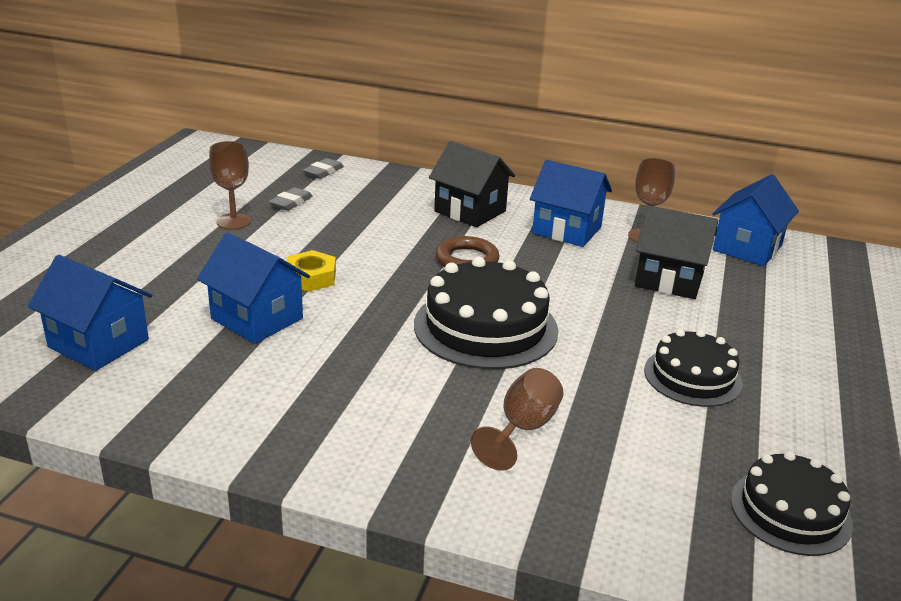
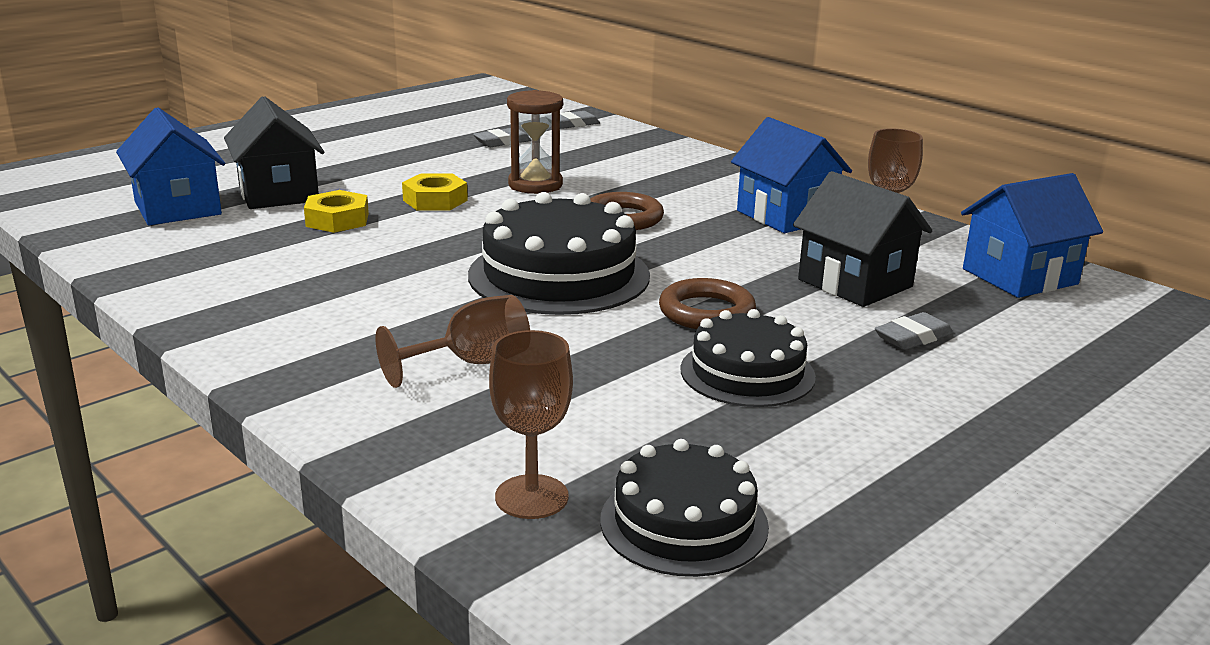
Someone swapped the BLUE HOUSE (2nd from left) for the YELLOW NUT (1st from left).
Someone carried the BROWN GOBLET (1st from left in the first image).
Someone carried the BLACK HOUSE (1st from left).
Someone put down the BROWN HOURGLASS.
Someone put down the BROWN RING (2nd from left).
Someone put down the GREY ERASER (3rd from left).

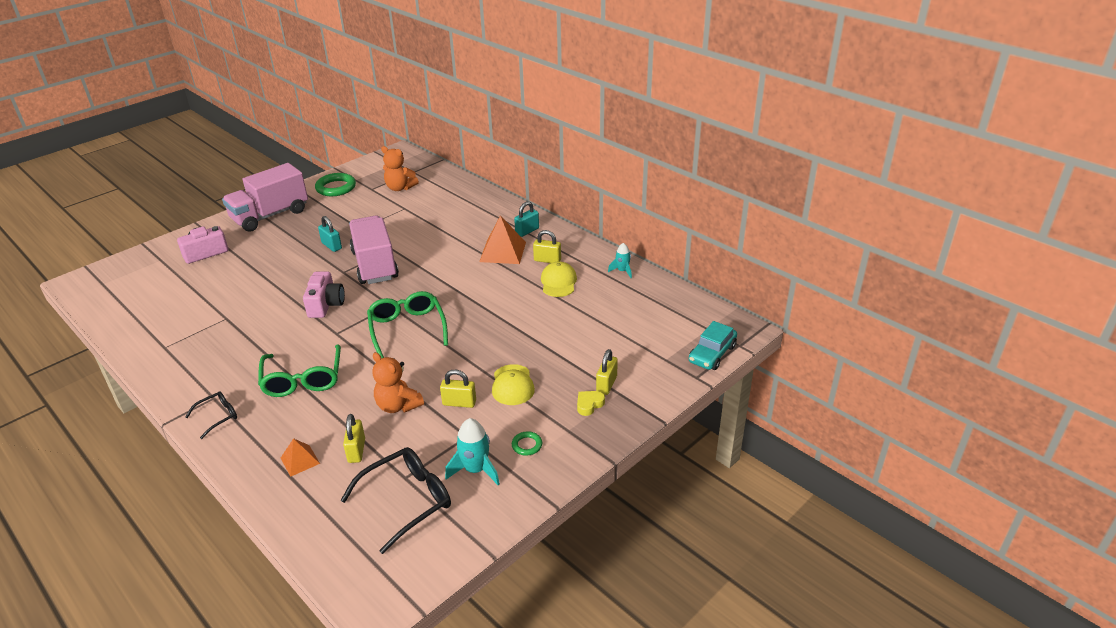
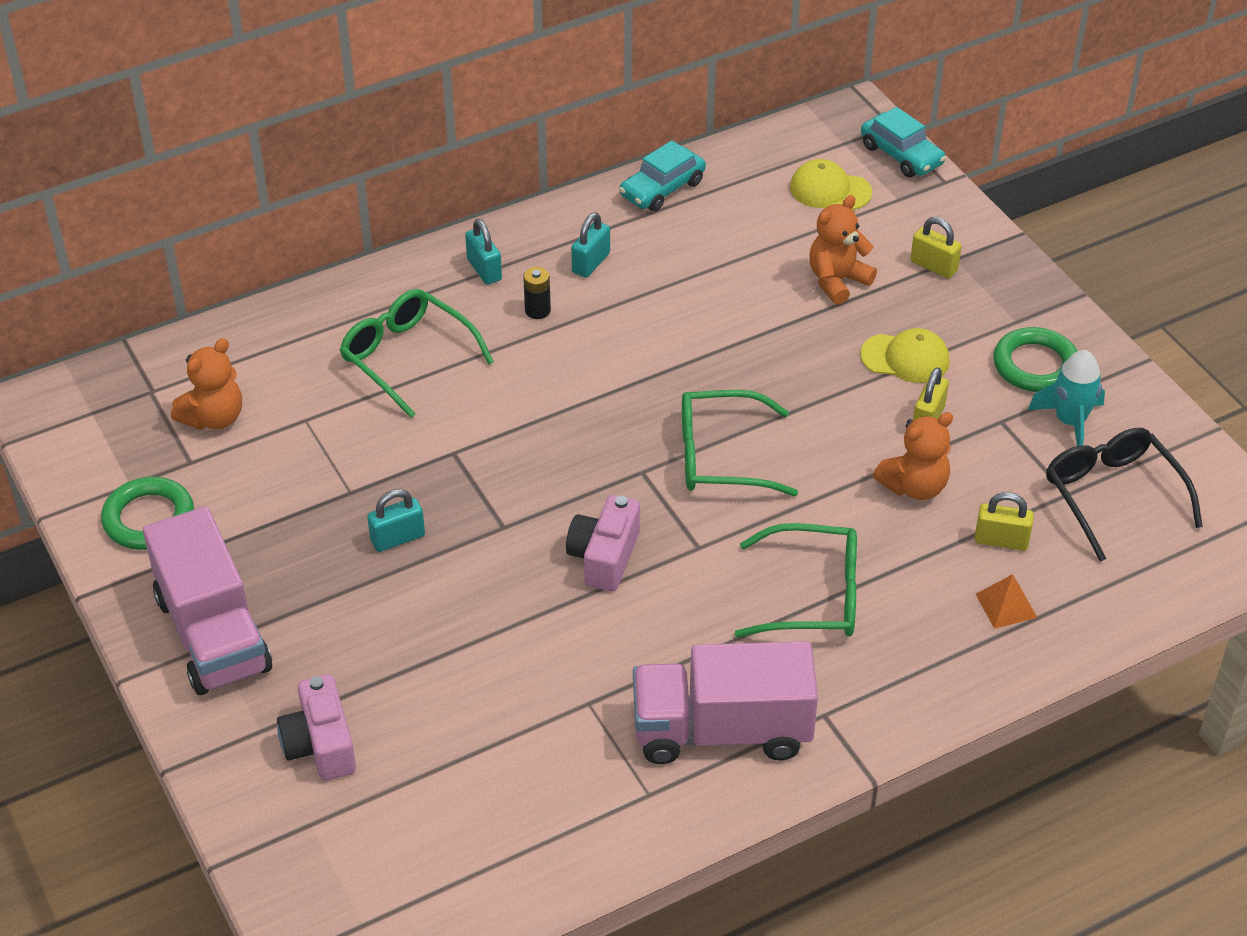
Someone took away the BLACK GLASSES (1st from left).
Someone rotated the PINK CAMERA (2nd from left) by 90 degrees counterclockwise.
Someone carried the PINK TRUCK (2nd from left).
Someone swapped the ORANGE PYRAMID (2nd from left) for the BLACK BATTERY.
Someone scaled the GREEN RING (2nd from left) by 1.98.
Someone repainted the YELLOW PADLOCK (3rd from left), which became the TURQUOISE PADLOCK (3rd from left).
Someone carried the YELLOW CAP (2nd from left in the first image).
Someone took away the YELLOW HEART.
Someone swapped the TURQUOISE ROCKET (2nd from left) for the TURQUOISE CAR (1st from left).
Someone put down the GREEN GLASSES (1st from left).
Someone put down the ORANGE TEDDY BEAR (2nd from left).

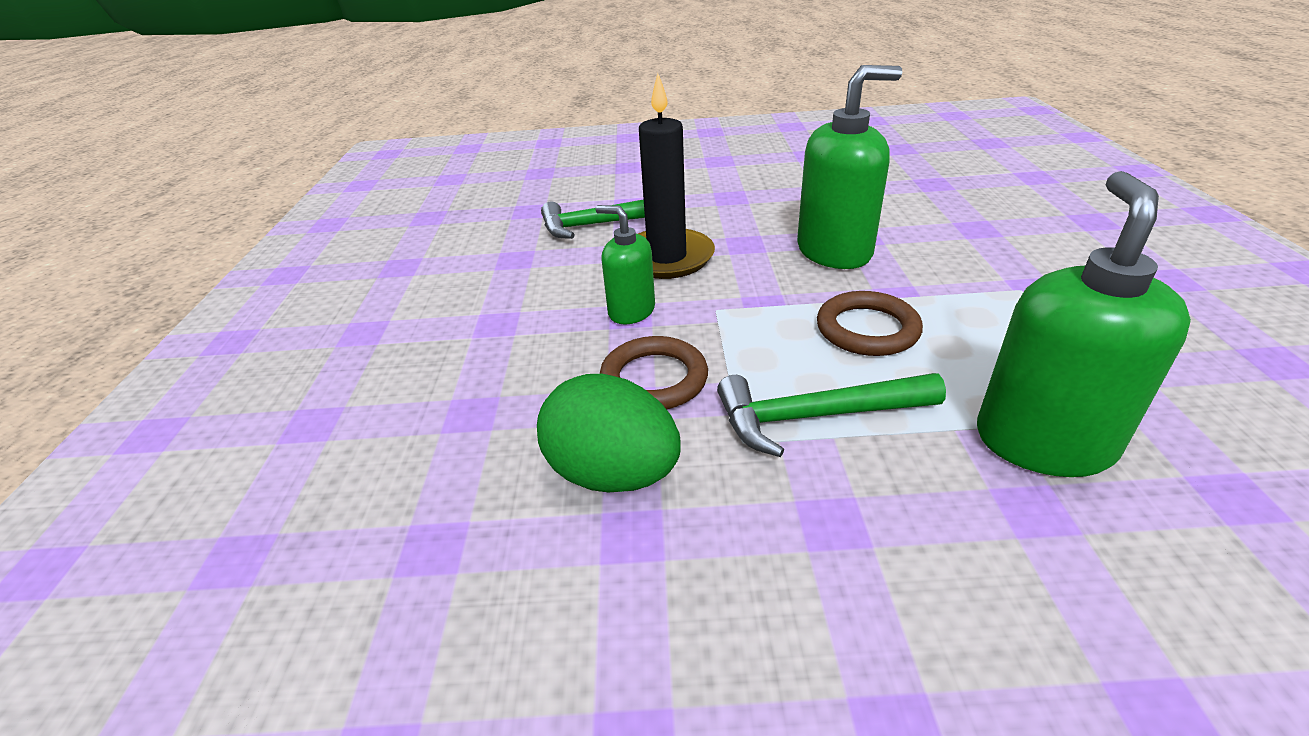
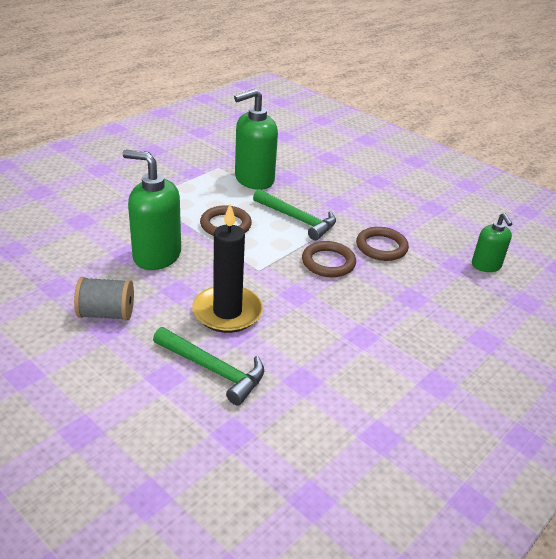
Someone swapped the GREEN EGG for the BROWN RING (3rd from left).
Someone carried the GREEN SOAP DISPENSER (1st from left in the first image).
Someone put down the GREY SPOOL.

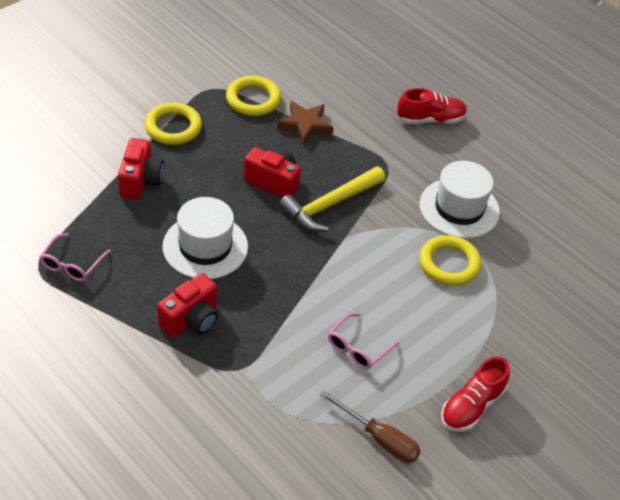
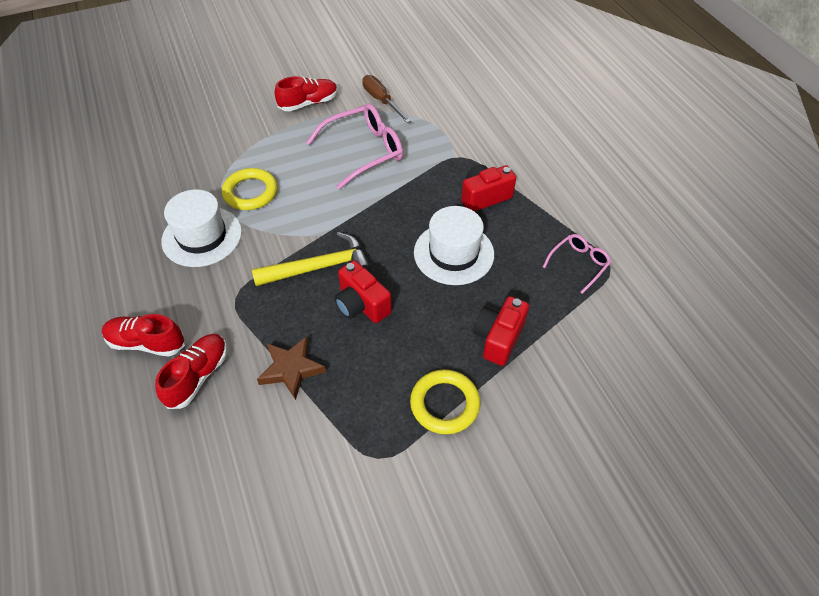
Someone took away the YELLOW RING (2nd from left).
Someone scaled the PINK GLASSES (2nd from left in the first image) by 1.81.
Someone put down the RED SHOE (2nd from left).

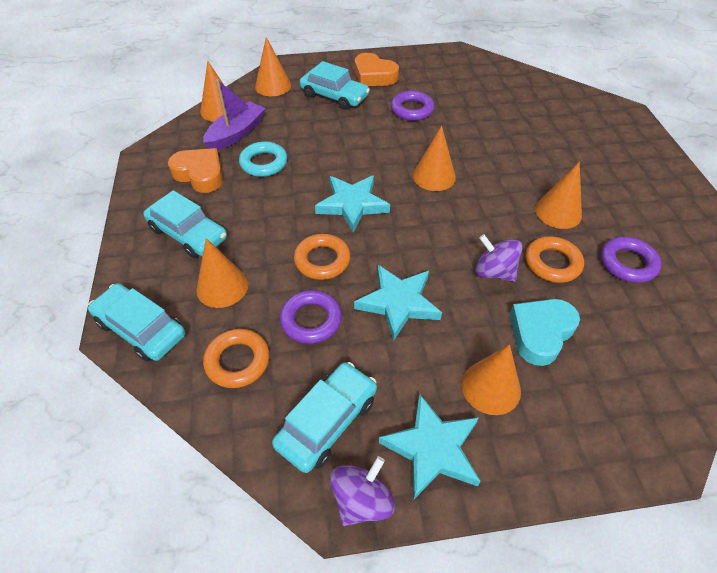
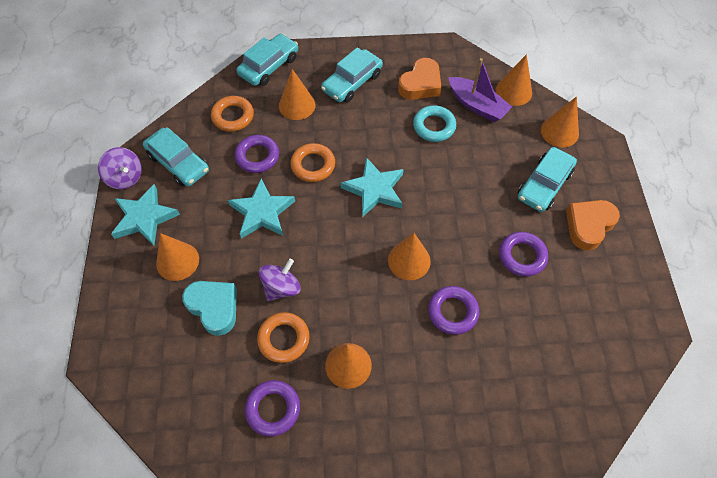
Someone put down the PURPLE RING (3rd from left).

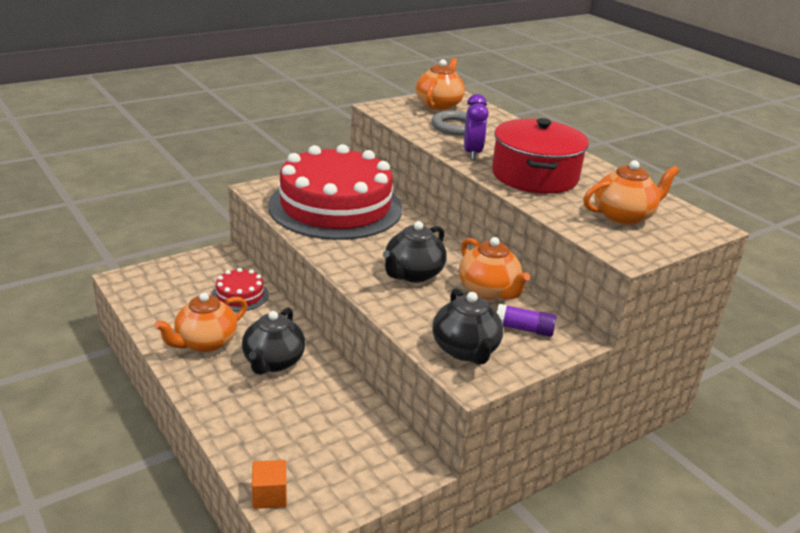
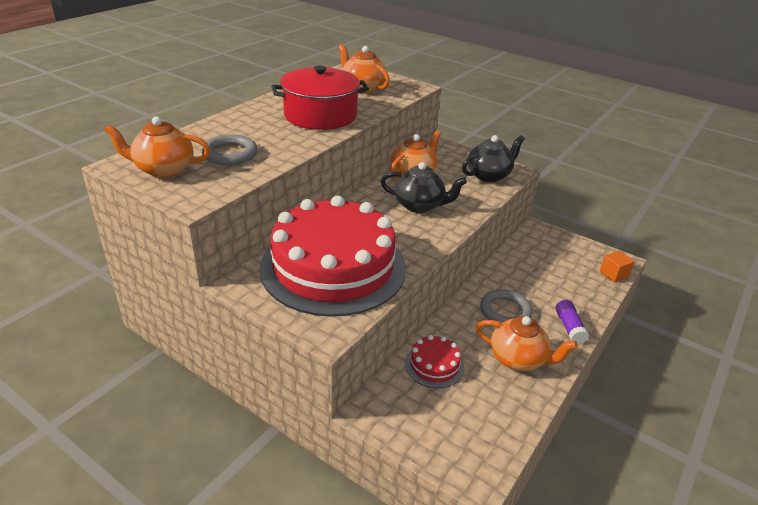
Someone swapped the BLACK TEAPOT (1st from left) for the GREY RING (2nd from left).
Someone took away the PURPLE CLOCK.
Someone carried the PURPLE GLUE STICK.

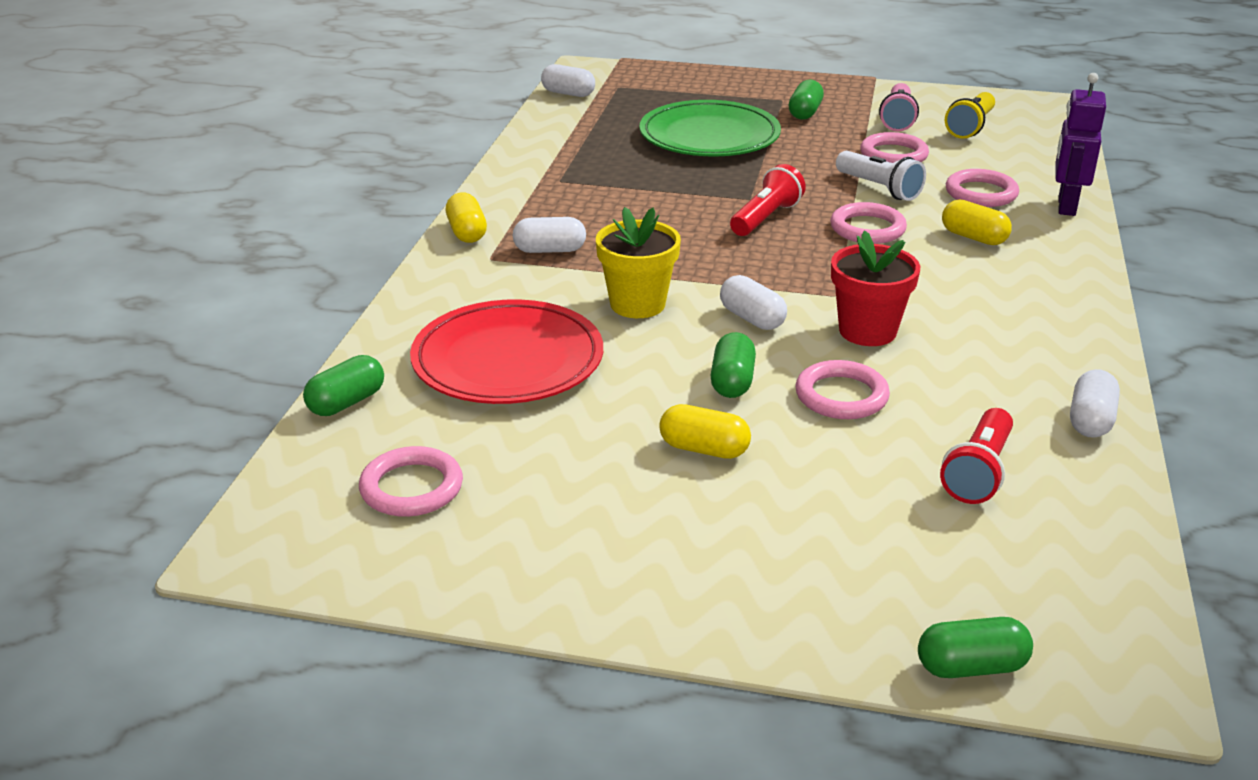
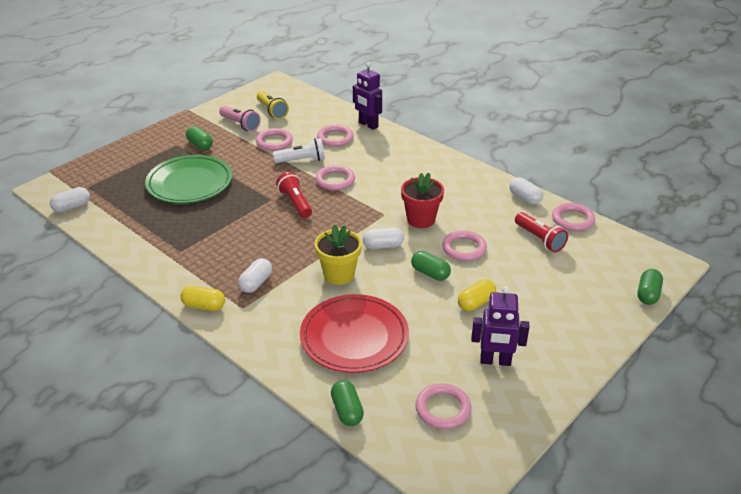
Someone took away the YELLOW CAPSULE (3rd from left).
Someone put down the PURPLE ROBOT (2nd from left).
Someone put down the PINK RING (6th from left).

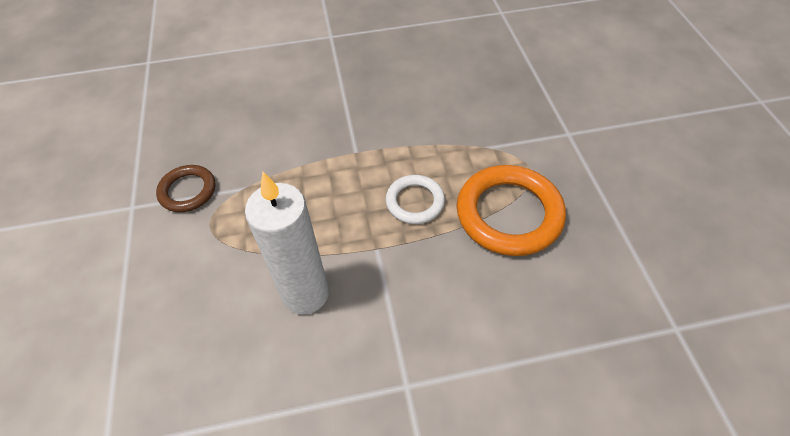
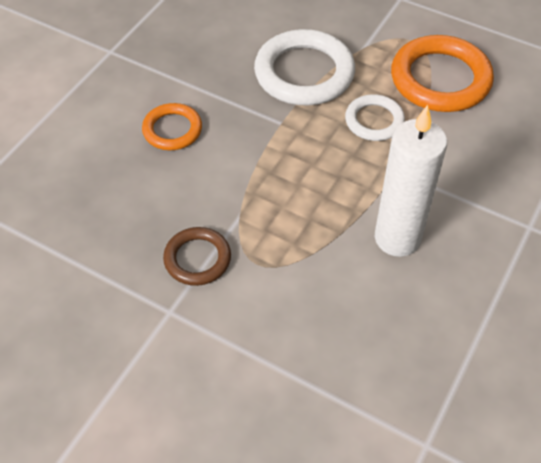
Someone put down the ORANGE RING (1st from left).
Someone put down the WHITE RING (1st from left).

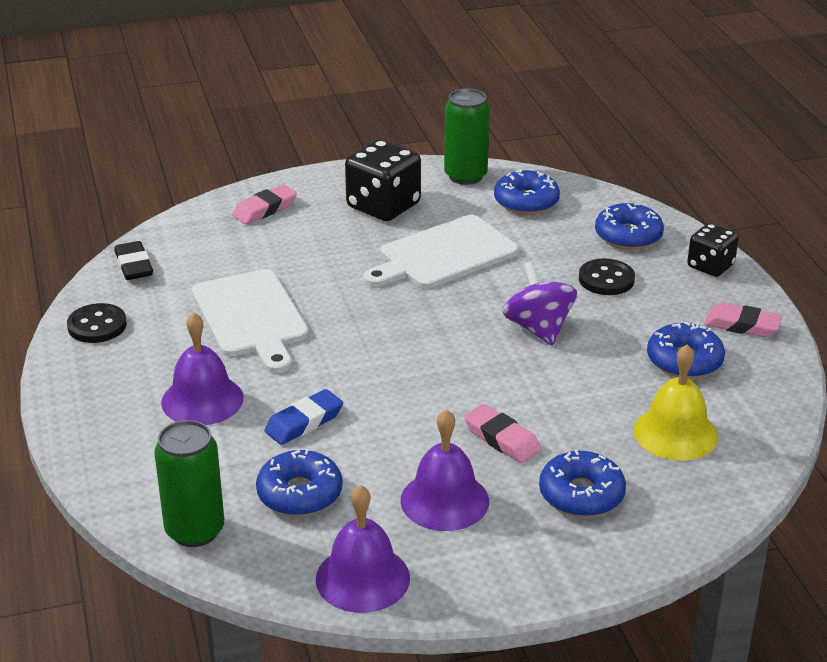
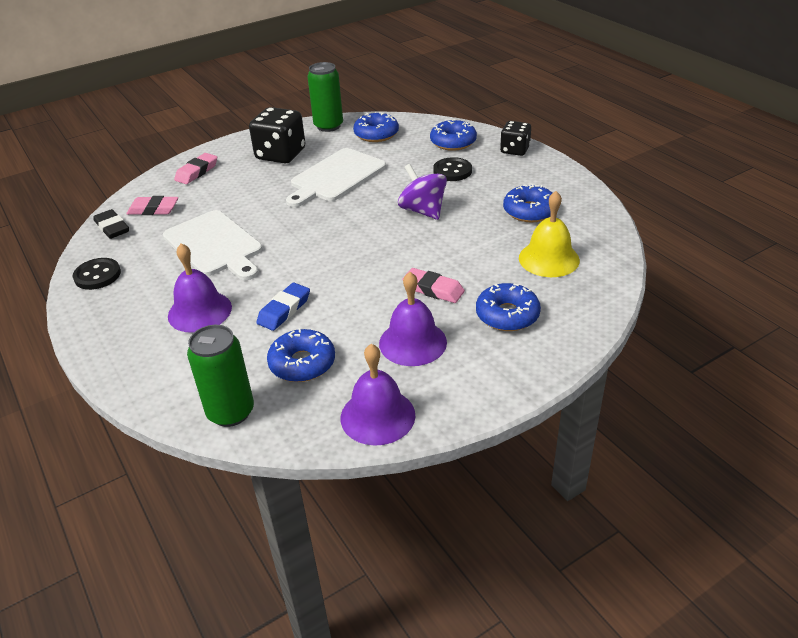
Someone carried the PINK ERASER (3rd from left in the first image).

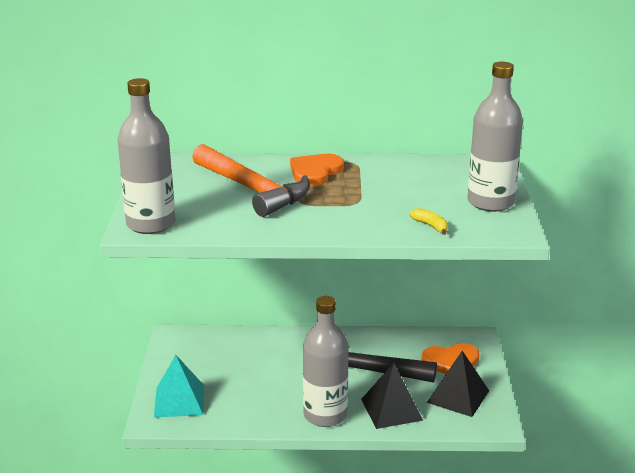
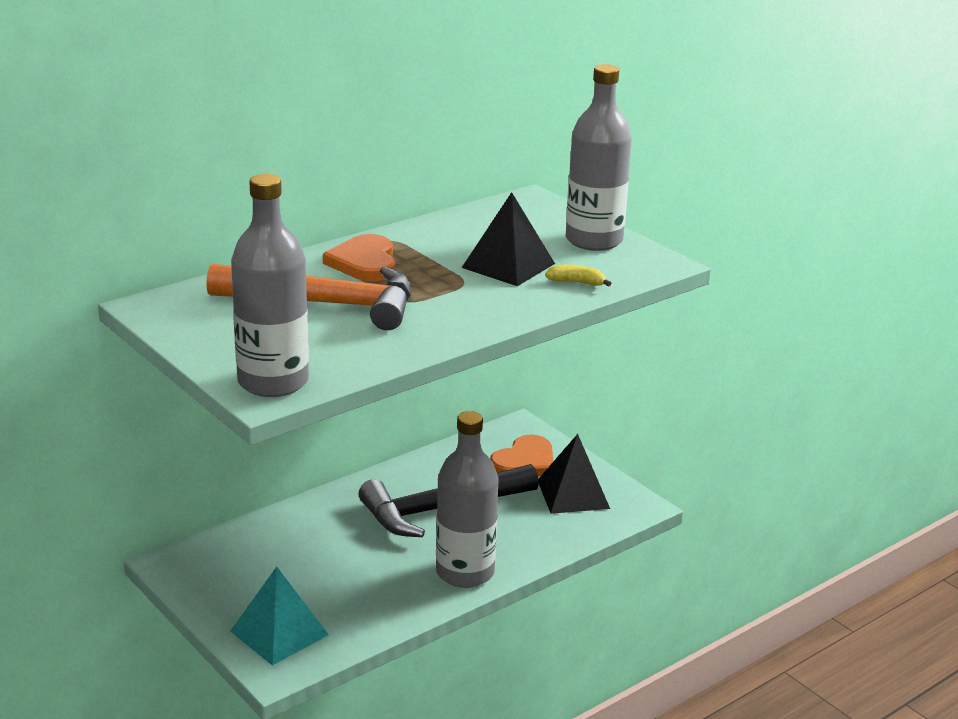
Someone carried the BLACK PYRAMID (1st from left).

